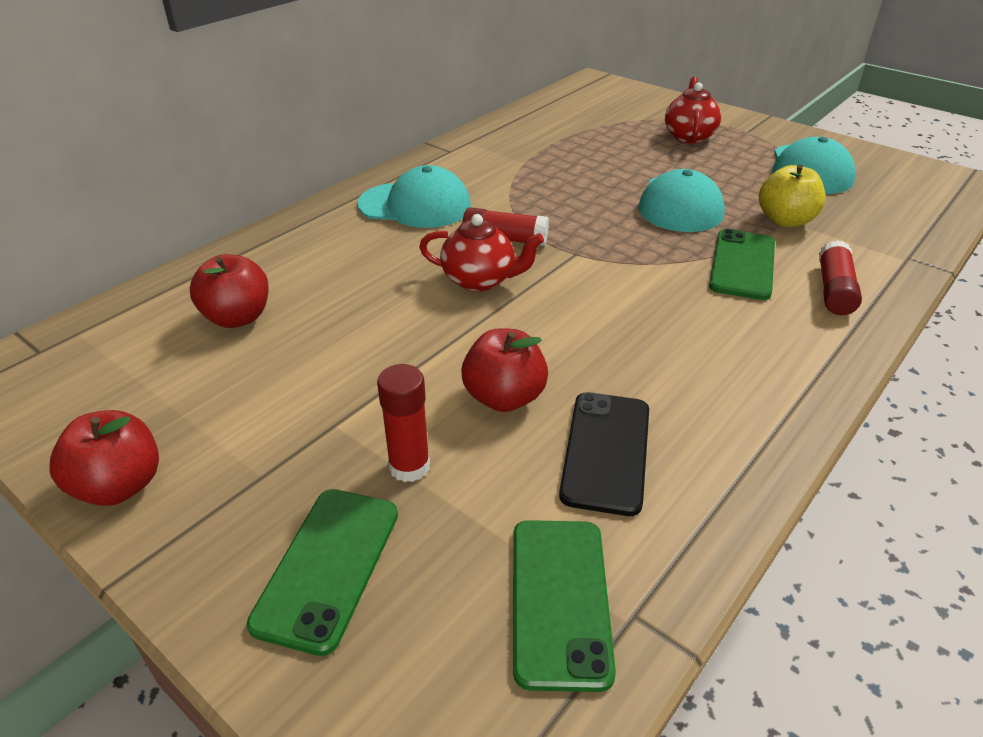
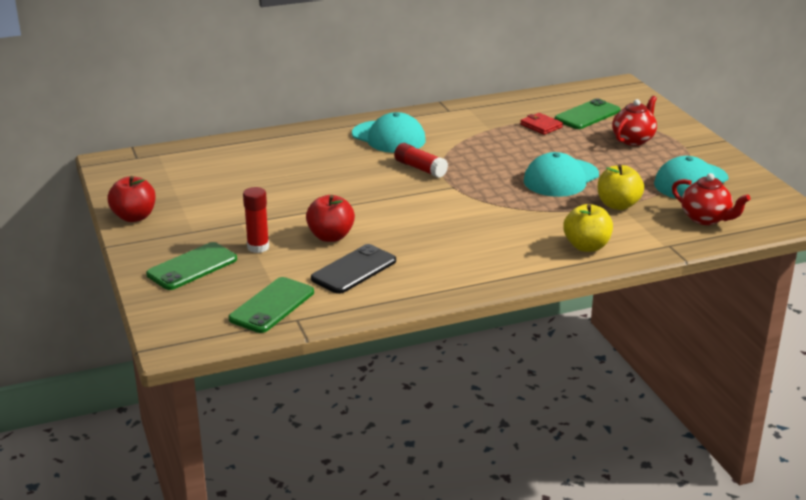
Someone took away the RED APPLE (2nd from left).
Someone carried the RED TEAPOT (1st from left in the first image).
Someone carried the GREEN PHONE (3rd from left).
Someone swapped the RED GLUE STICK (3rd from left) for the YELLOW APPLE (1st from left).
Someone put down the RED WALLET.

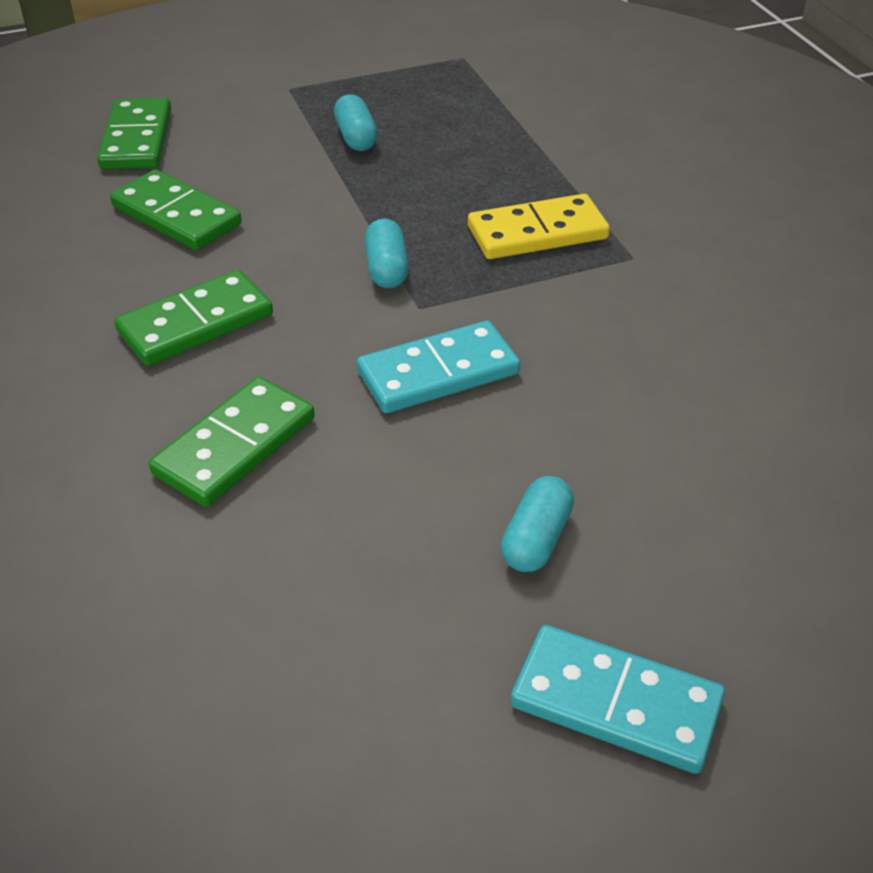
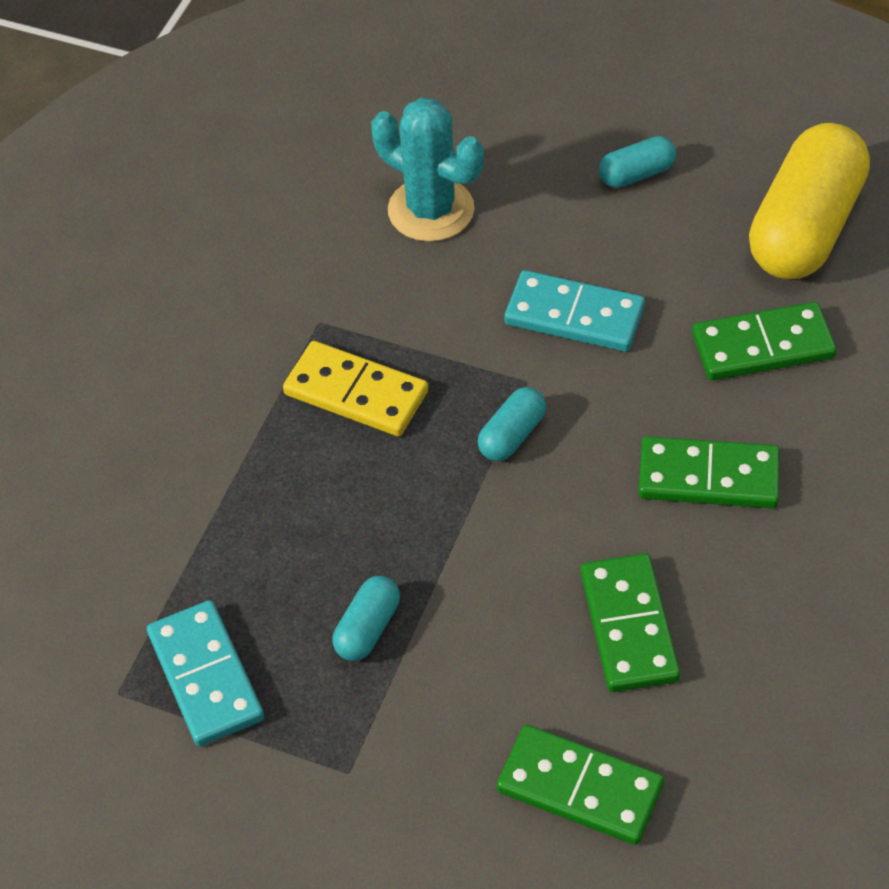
Someone rotated the GREEN DOMINO (1st from left) by 75 degrees clockwise.
Someone carried the TURQUOISE DOMINO (2nd from left in the first image).
Someone put down the TURQUOISE CACTUS.
Someone put down the YELLOW CAPSULE.

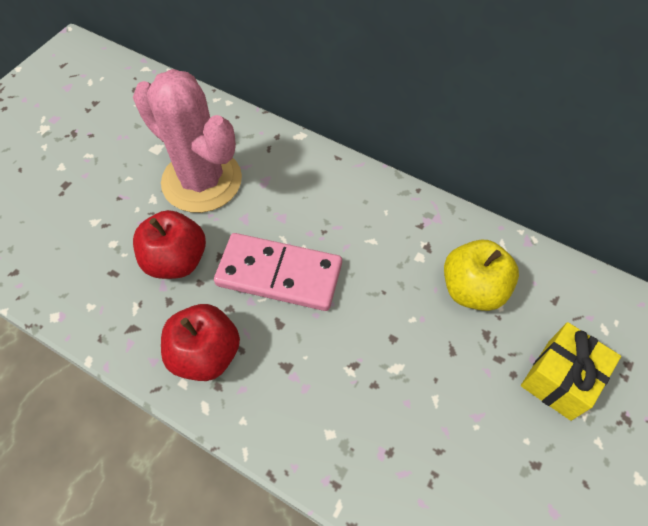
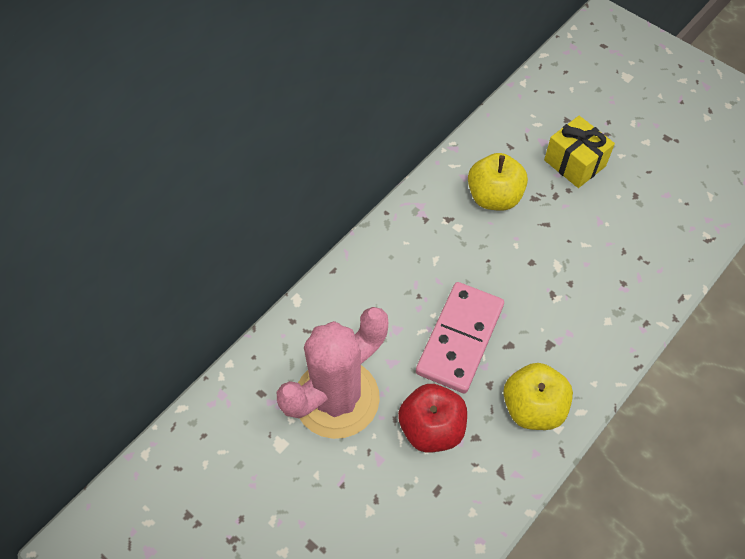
Someone repainted the RED APPLE (2nd from left), which became the YELLOW APPLE (2nd from left).

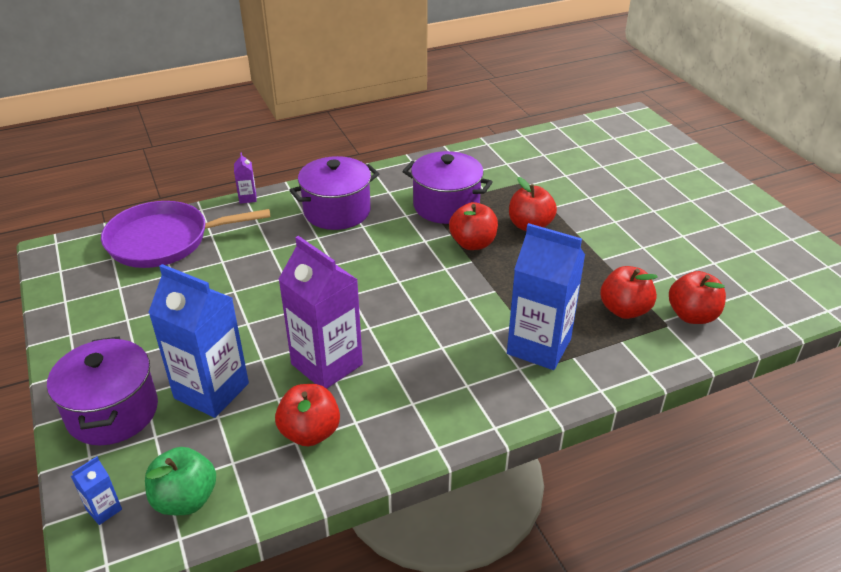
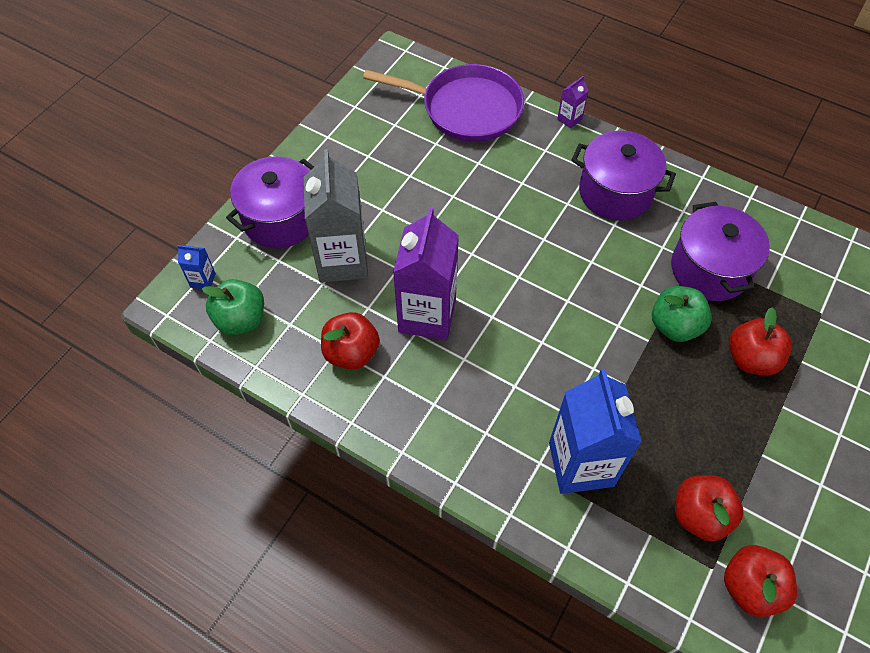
Someone rotated the PURPLE PAN by 150 degrees clockwise.
Someone repainted the BLUE CARTON (2nd from left), which became the GREY CARTON.
Someone repainted the RED APPLE (2nd from left), which became the GREEN APPLE (2nd from left).

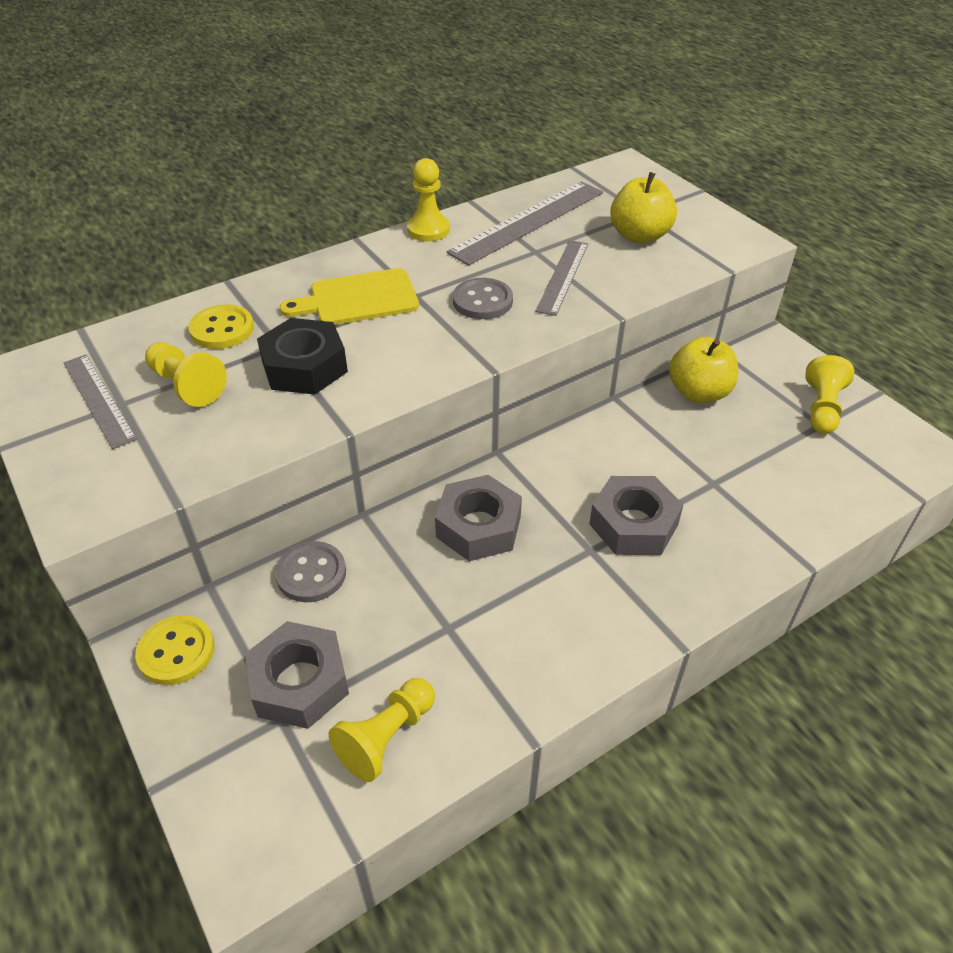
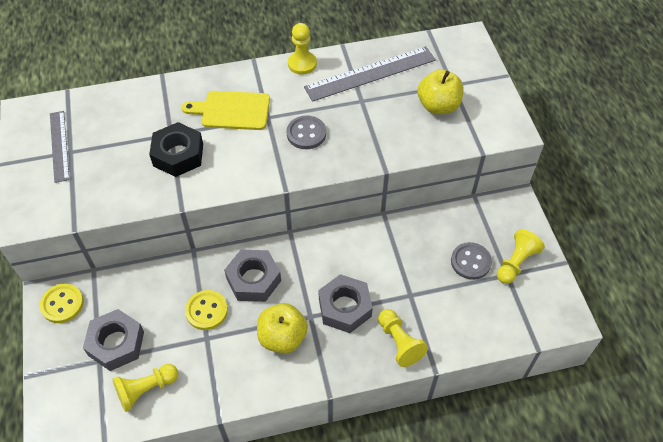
Someone carried the YELLOW PAWN (1st from left in the first image).
Someone carried the YELLOW BUTTON (2nd from left).
Someone carried the GREY BUTTON (1st from left in the first image).
Someone took away the GREY RULER (3rd from left).
Someone carried the YELLOW APPLE (2nd from left in the first image).

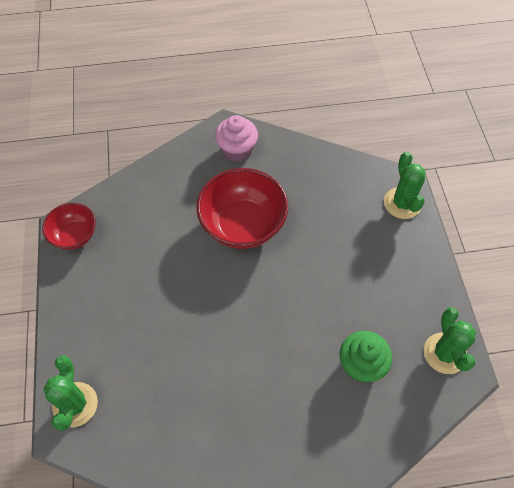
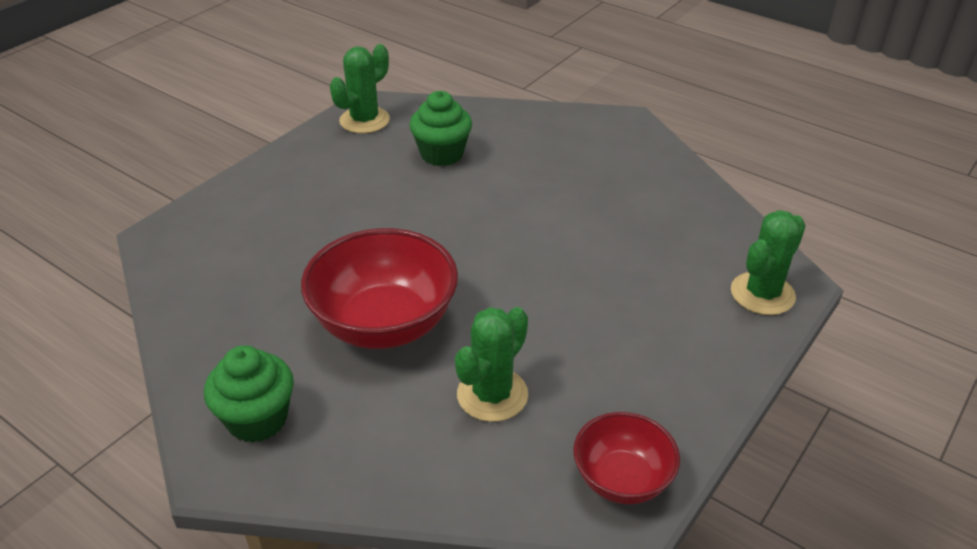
Someone repainted the PINK CUPCAKE, which became the GREEN CUPCAKE (1st from left).
Someone carried the GREEN CACTUS (2nd from left).

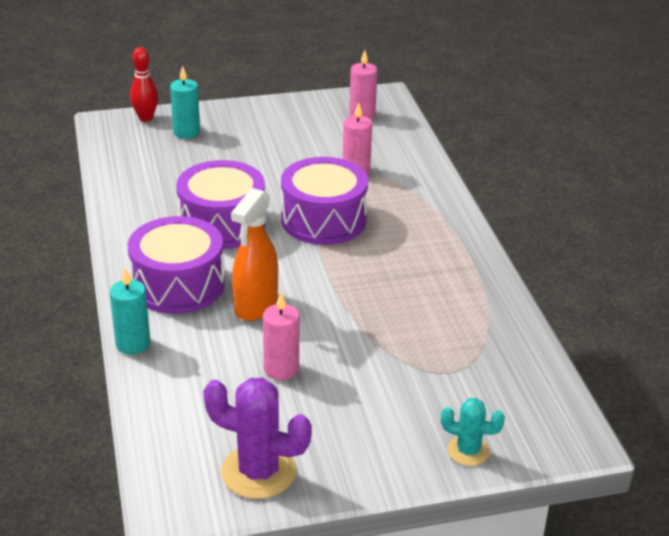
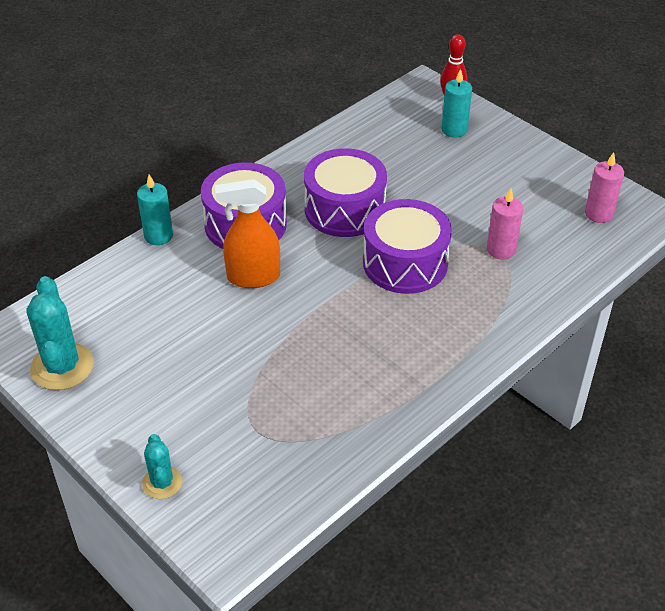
Someone repainted the PURPLE CACTUS, which became the TURQUOISE CACTUS (1st from left).
Someone took away the PINK CANDLE (1st from left).

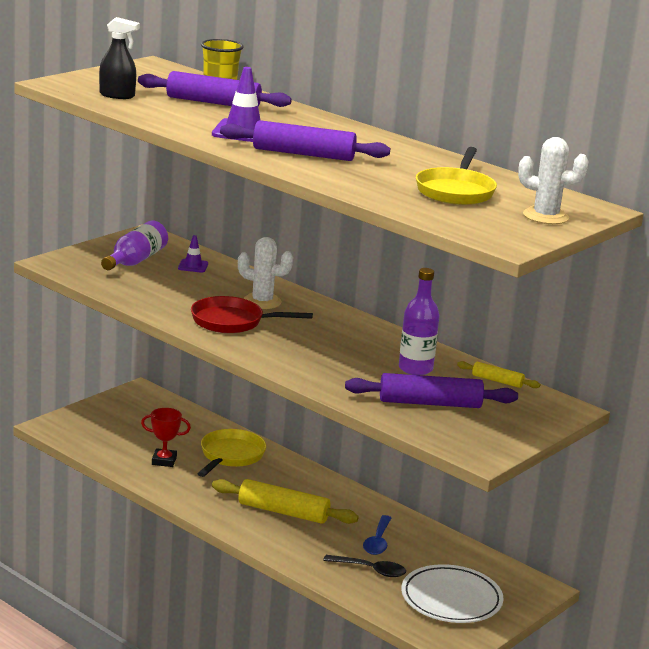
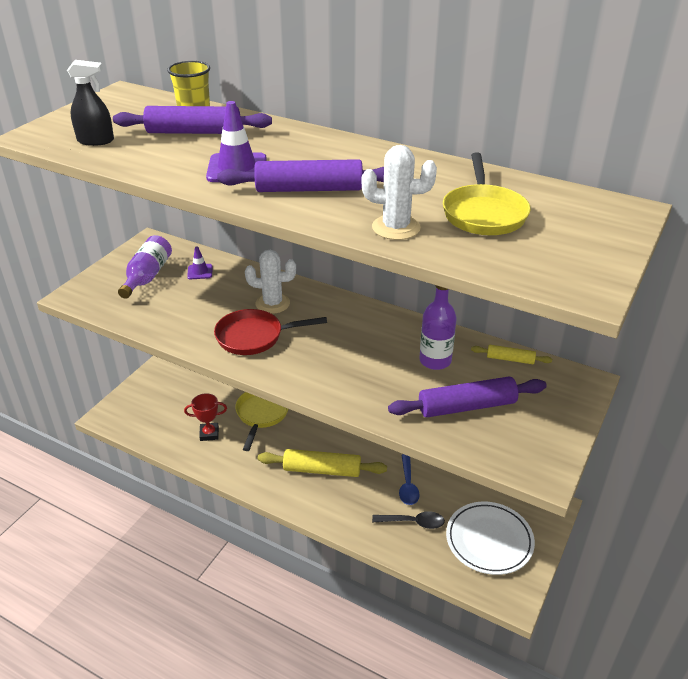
Someone carried the WHITE CACTUS (2nd from left).

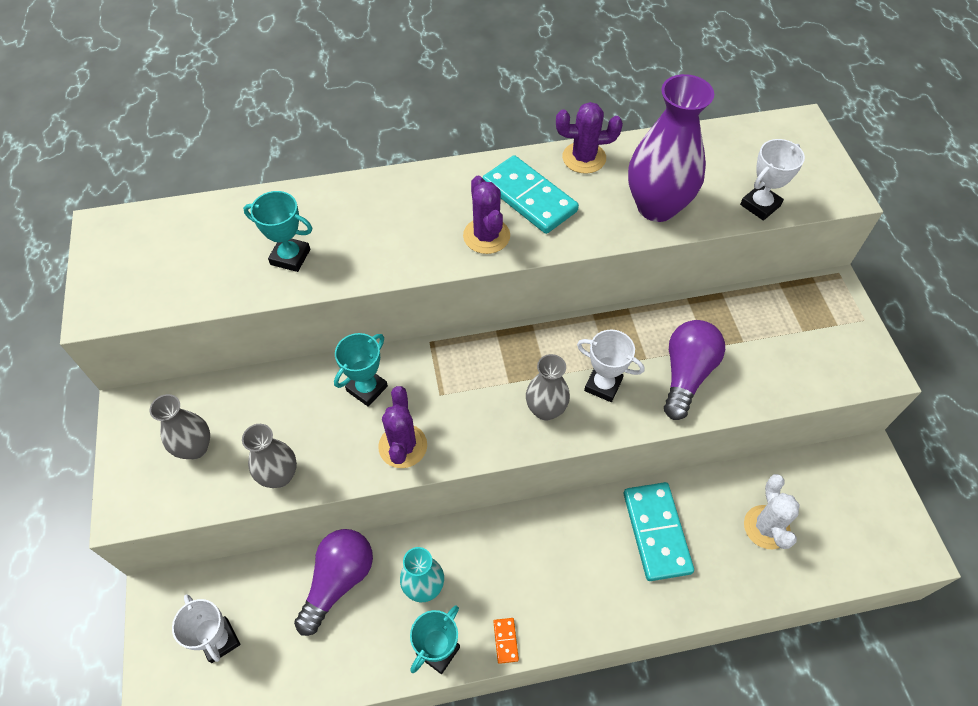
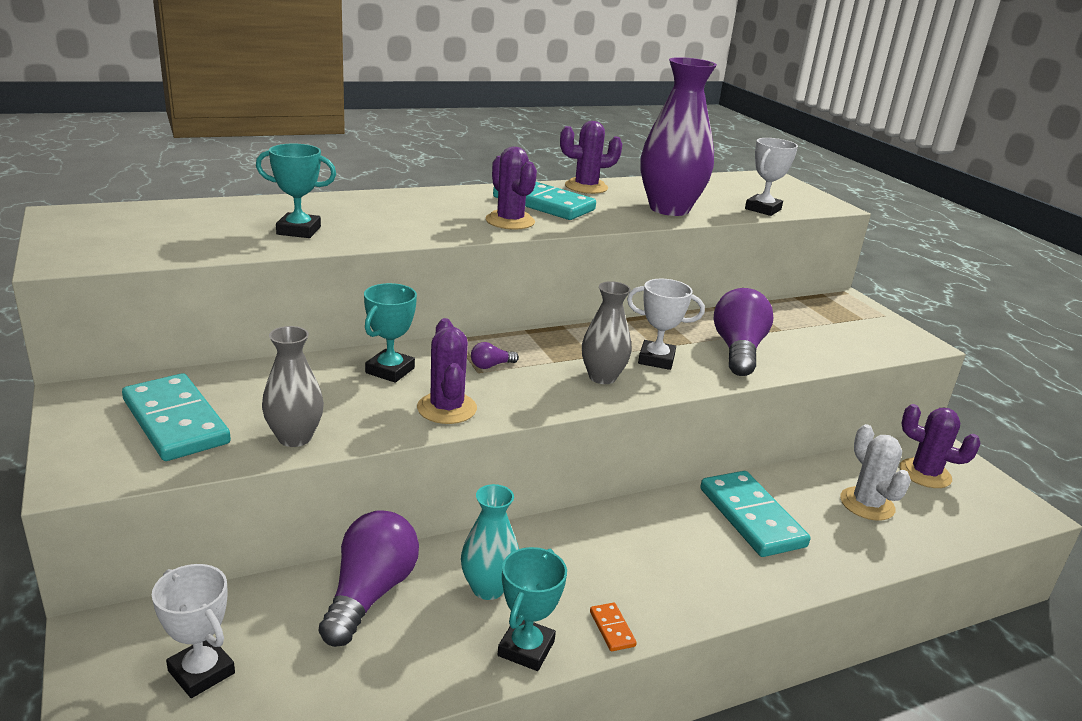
Someone swapped the GREY VASE (1st from left) for the TURQUOISE DOMINO (1st from left).
Someone put down the PURPLE LIGHT BULB (2nd from left).
Someone put down the PURPLE CACTUS (4th from left).

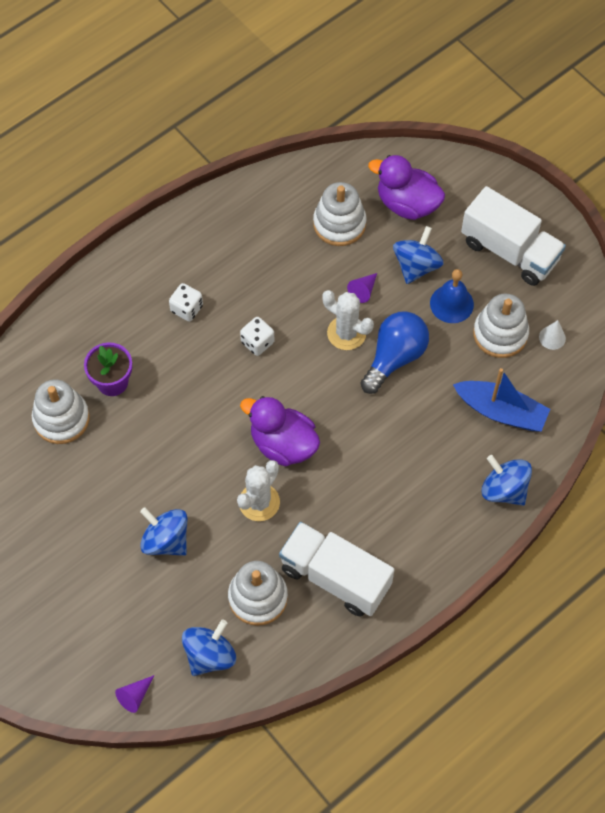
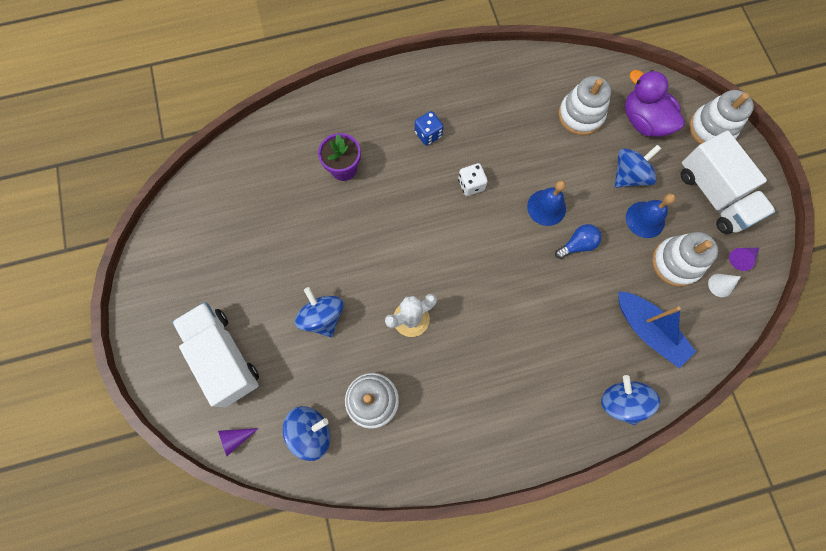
Someone carried the WHITE STACKING TOY (1st from left in the first image).
Someone repainted the WHITE DICE (1st from left), which became the BLUE DICE.
Someone took away the PURPLE DUCK (1st from left).
Someone carried the WHITE TRUCK (1st from left).
Someone swapped the WHITE CACTUS (2nd from left) for the BLUE BELL (1st from left).
Someone carried the PURPLE CONE (2nd from left).
Someone scaled the BLUE LIGHT BULB by 0.59.

